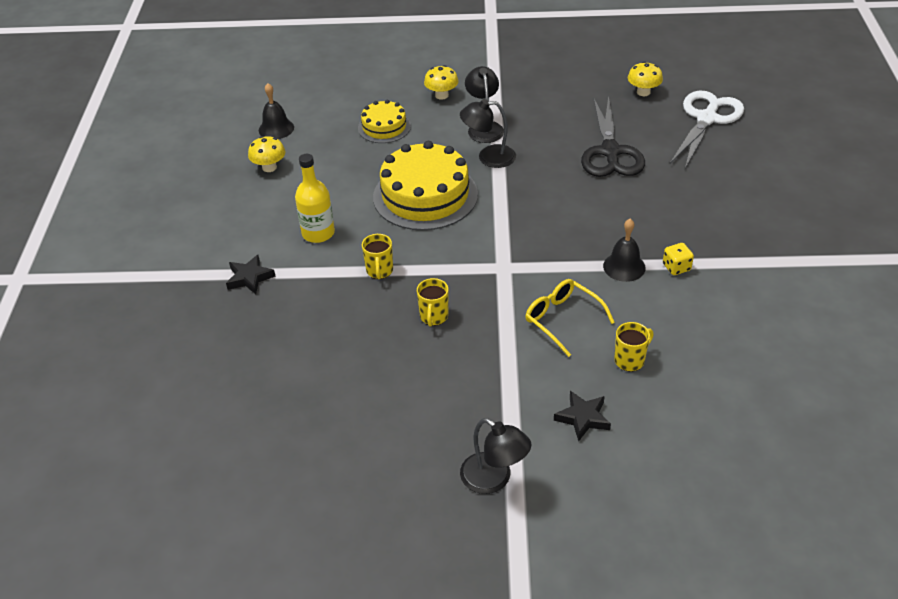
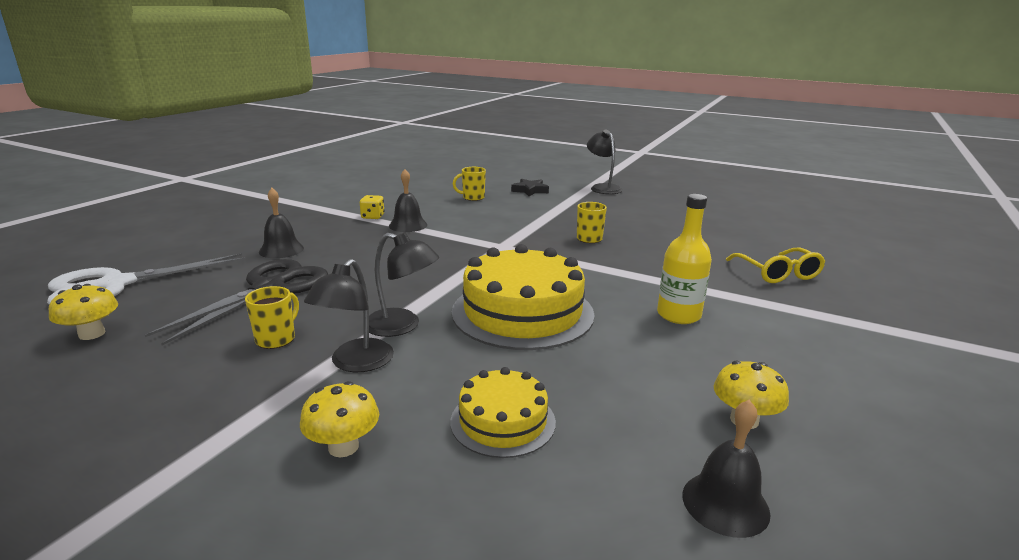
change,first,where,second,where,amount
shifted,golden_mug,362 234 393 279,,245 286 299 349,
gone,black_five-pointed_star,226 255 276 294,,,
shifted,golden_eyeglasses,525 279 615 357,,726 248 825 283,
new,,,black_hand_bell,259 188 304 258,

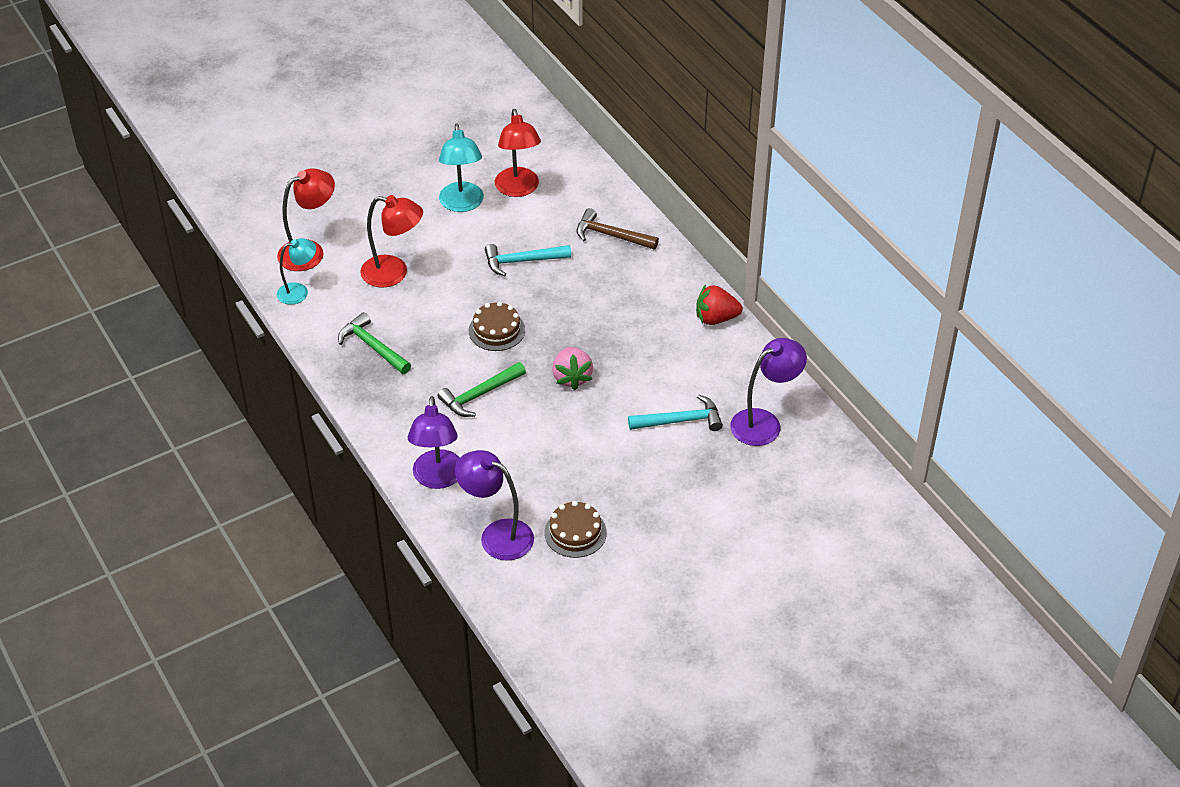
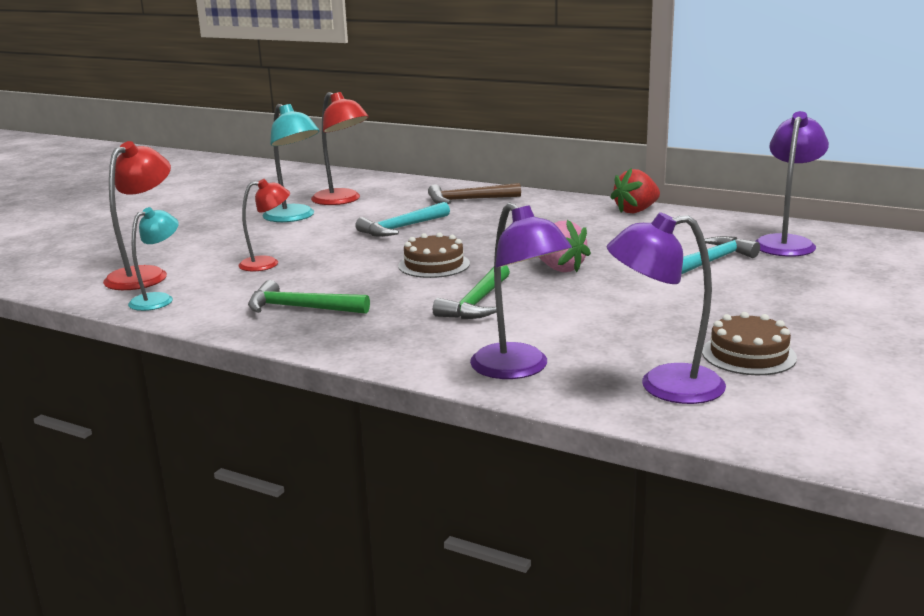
change,first,where,second,where,amount
scaled,scarlet_lamp,360 195 423 288,,239 179 290 271,x0.66

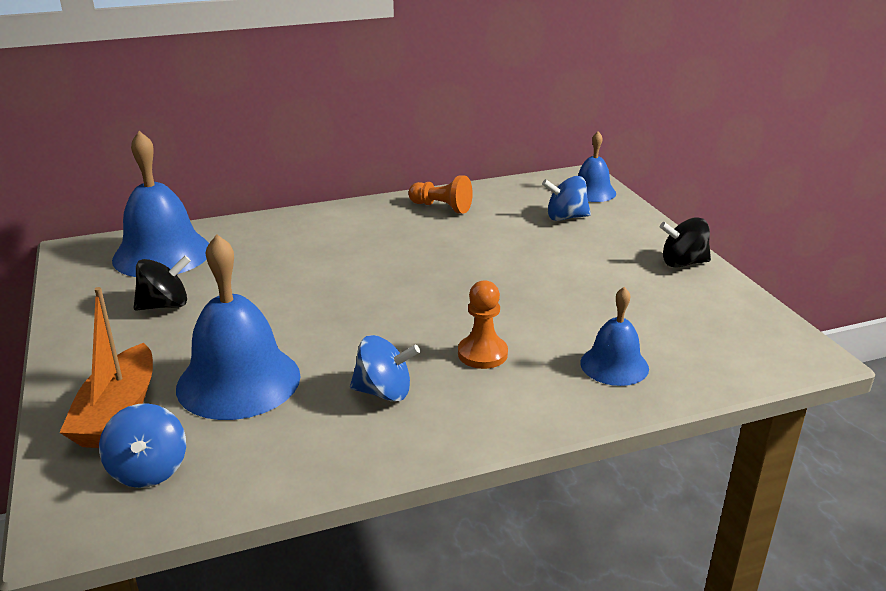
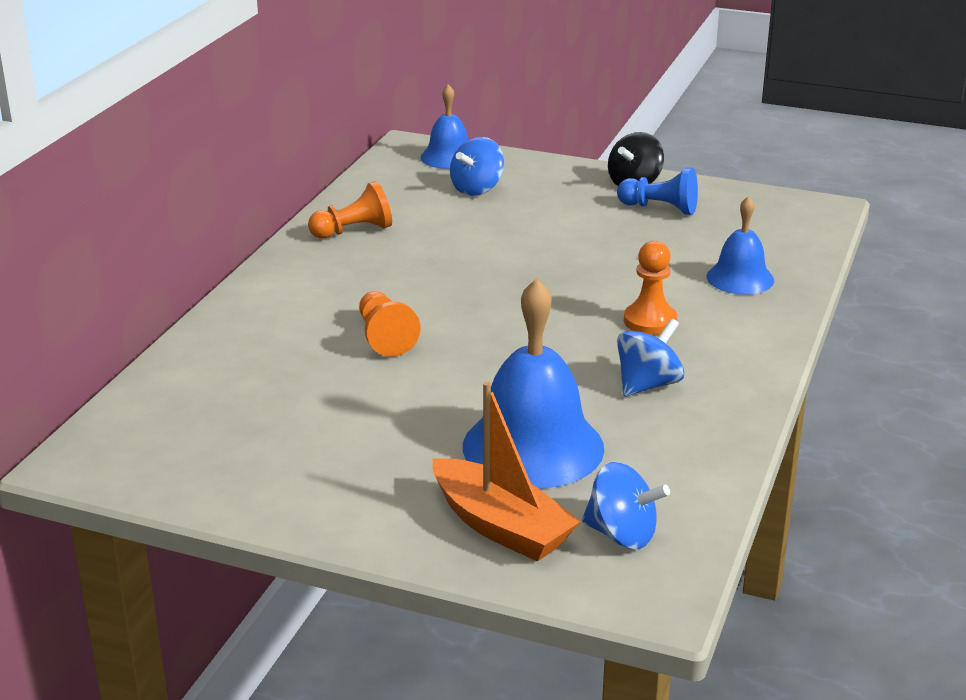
change,first,where,second,where,amount
gone,royal_blue_hand_bell,112 131 209 277,,,
gone,black_toy_top,134 256 191 311,,,
new,,,royal_blue_chess_pawn,617 168 698 215,
new,,,orange_chess_pawn,359 291 421 357,

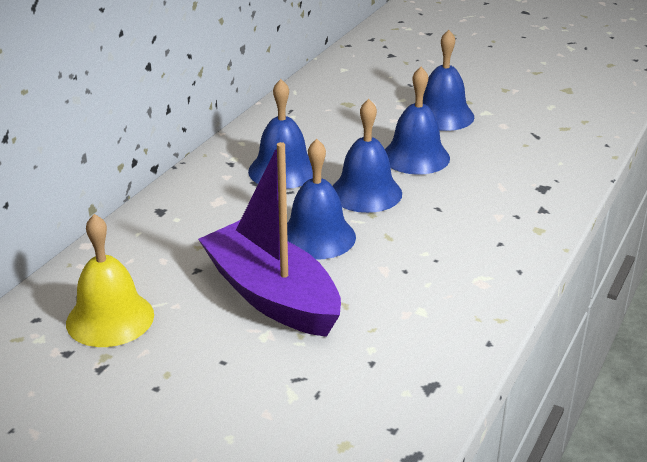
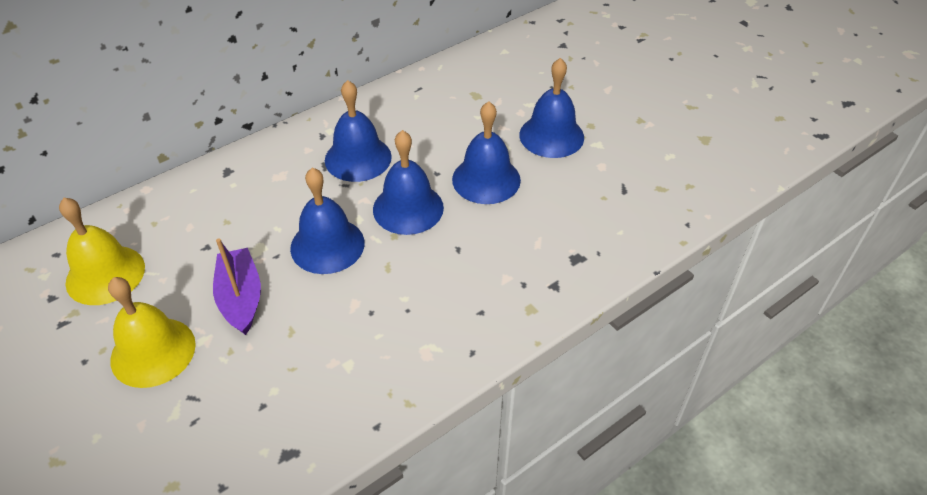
change,first,where,second,where,amount
scaled,royal_purple_sailboat,198 142 341 337,,213 238 261 335,x0.60
new,,,golden_hand_bell,108 277 196 388,

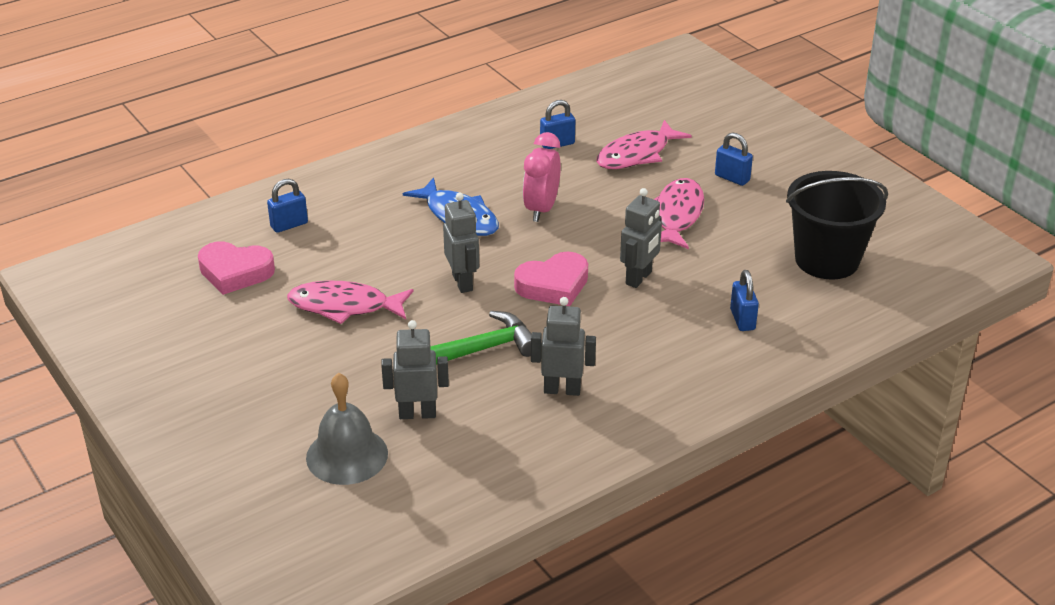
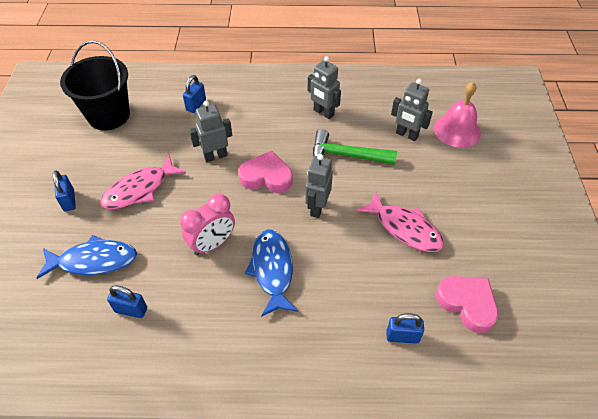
change,first,where,second,where,amount
repainted,pink_fish,596 120 692 169,royal_blue_fish,36 235 137 279,
repainted,ash-grey_hand_bell,306 373 388 485,pink_hand_bell,434 82 481 148,

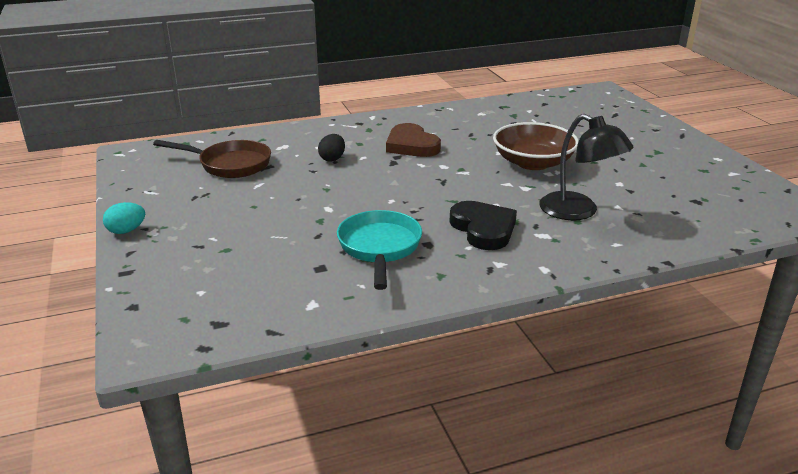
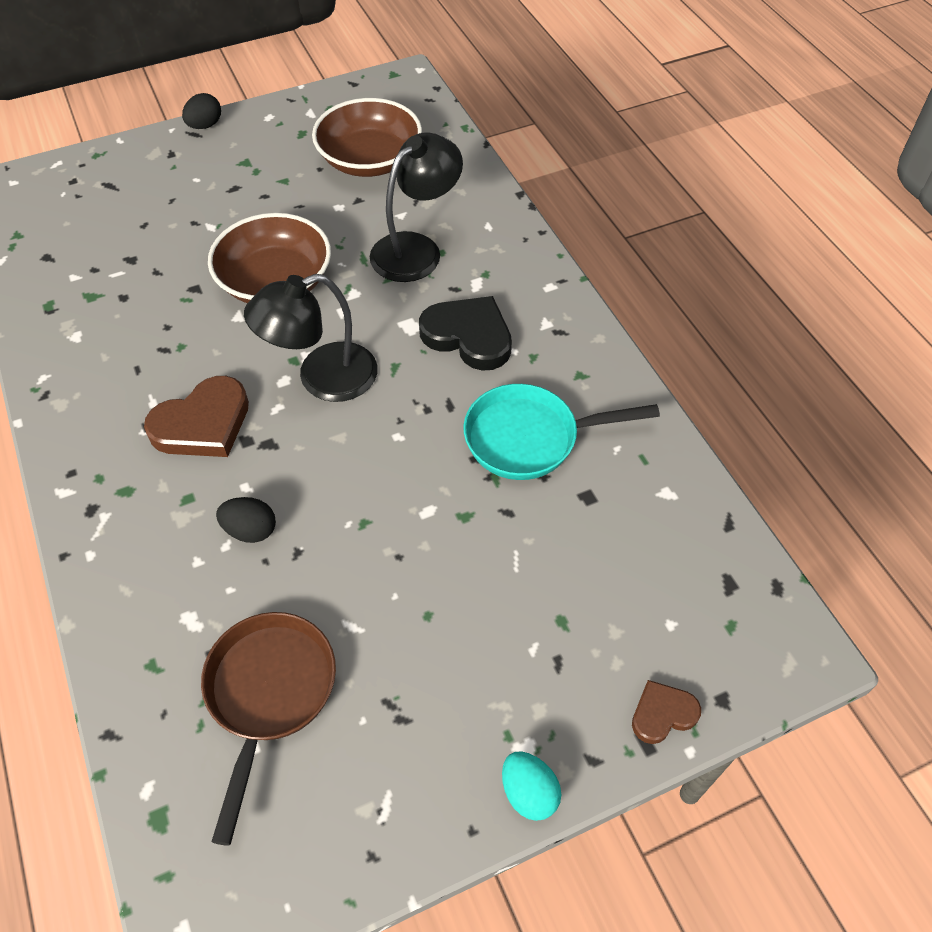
change,first,where,second,where,amount
rotated,black_heart_shape,450 201 517 250,,419 296 512 371,60 degrees clockwise
new,,,black_egg,182 93 221 129,
new,,,russet_serving_bowl,312 98 422 177,
new,,,black_lamp,244 274 378 402,
new,,,russet_heart_shape,632 680 701 744,

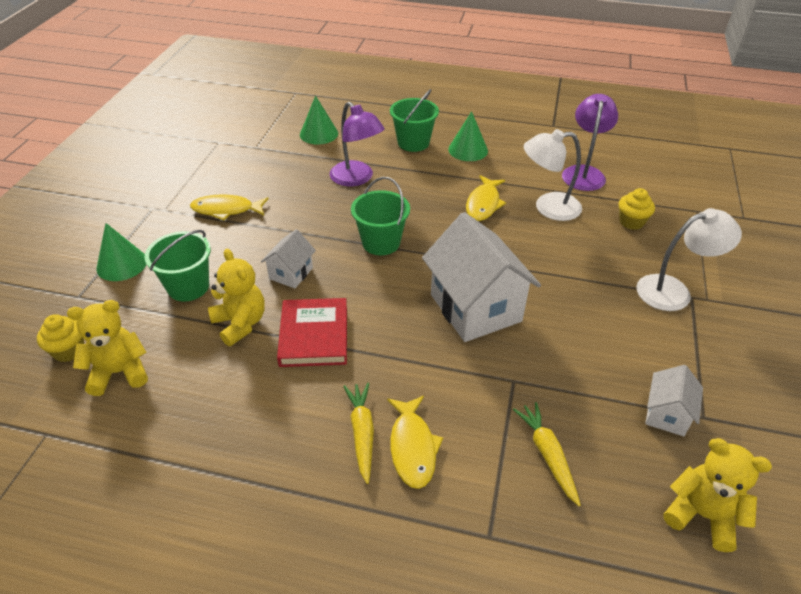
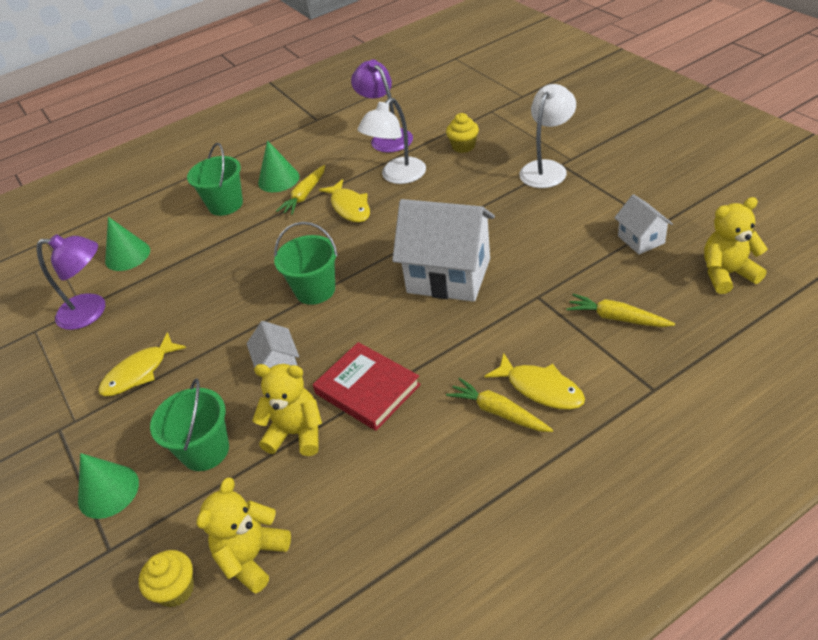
change,first,where,second,where,amount
shifted,royal_purple_lamp,330 102 385 186,,37 234 105 330,
new,,,golden_root_vegetable,276 165 325 215,

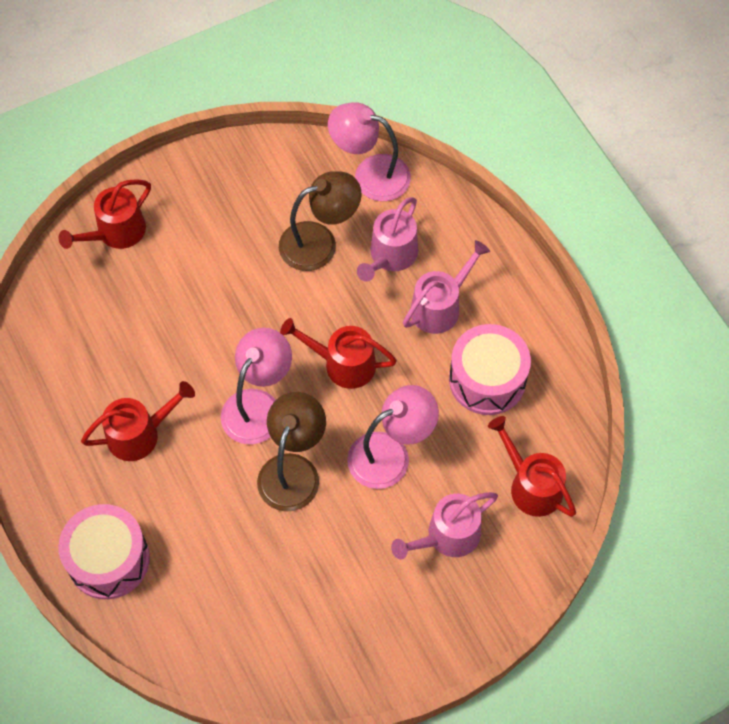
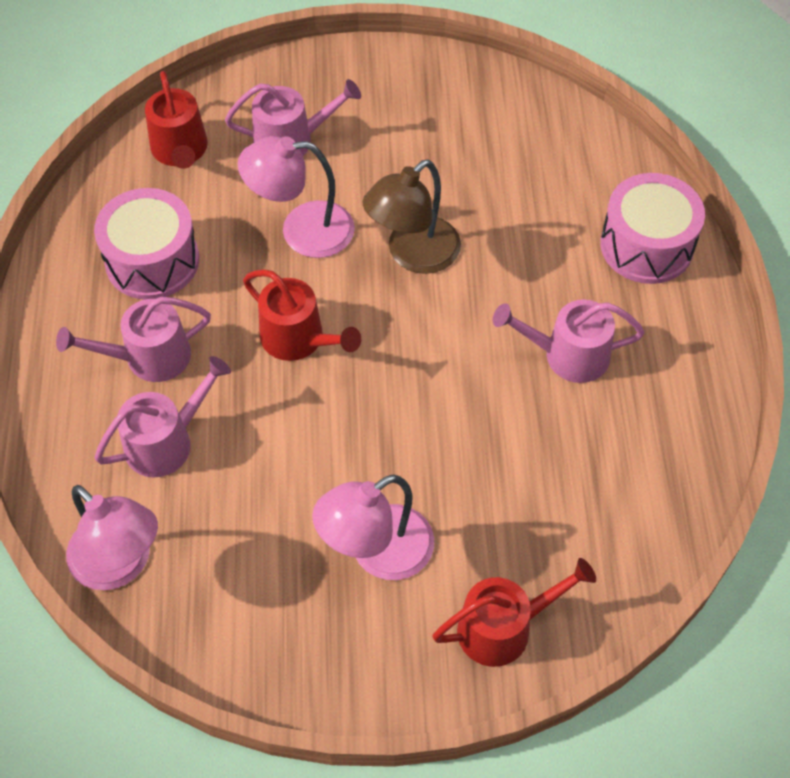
change,first,where,second,where,amount
gone,russet_lamp,279 171 361 271,,,
shifted,pink_lamp,221 328 292 444,,312 474 434 580,
repainted,scarlet_watering_pot,81 381 195 461,pink_watering_pot,493 299 645 383,

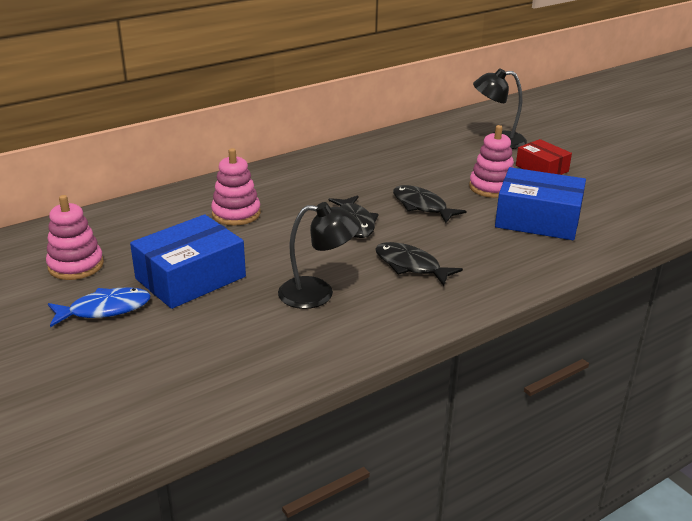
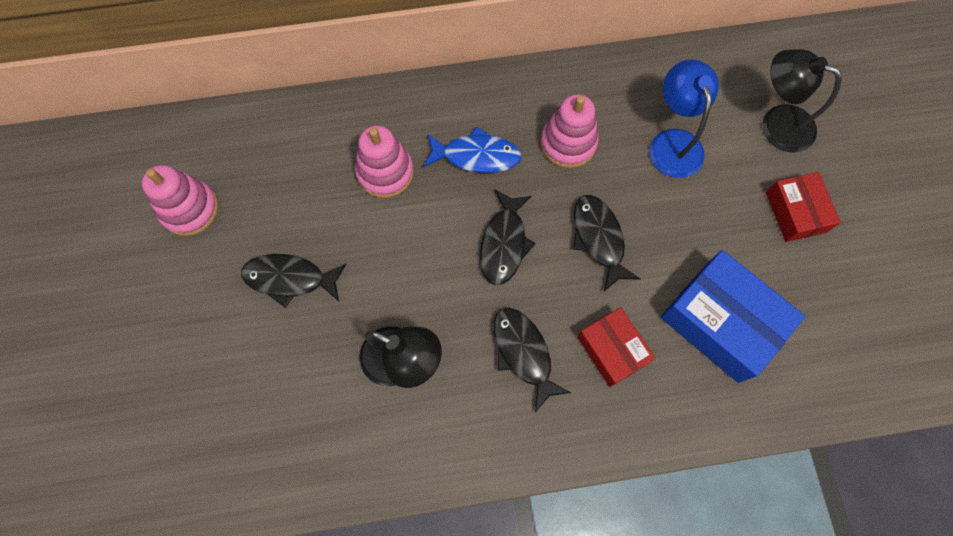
change,first,where,second,where,amount
shifted,pink_stacking_toy,469 125 514 198,,541 94 599 168,
swapped,royal_blue_package,130 214 246 309,black_fish,241 254 346 308,
shifted,royal_blue_fish,48 287 151 327,,423 127 522 173,
new,,,royal_blue_lamp,649 59 719 178,
new,,,scarlet_package,577 307 656 387,

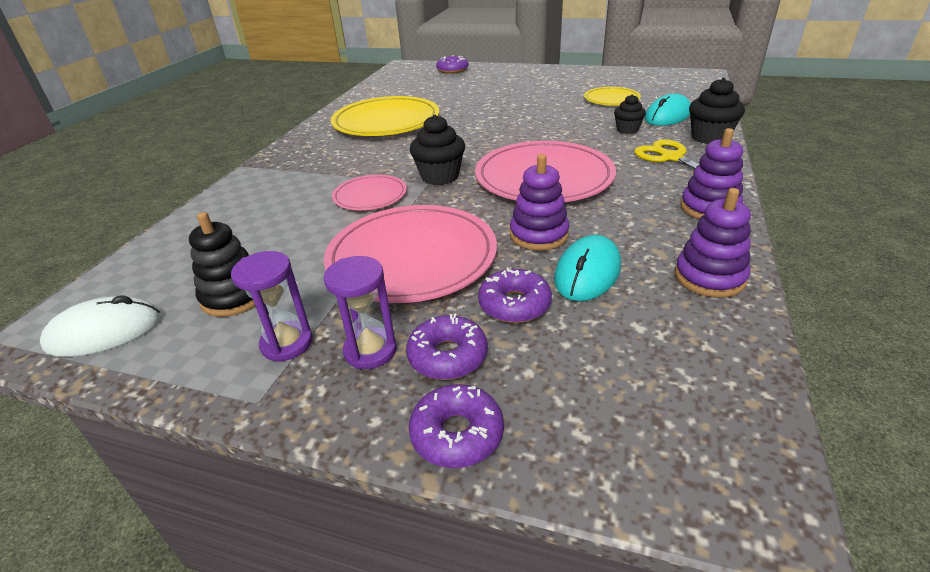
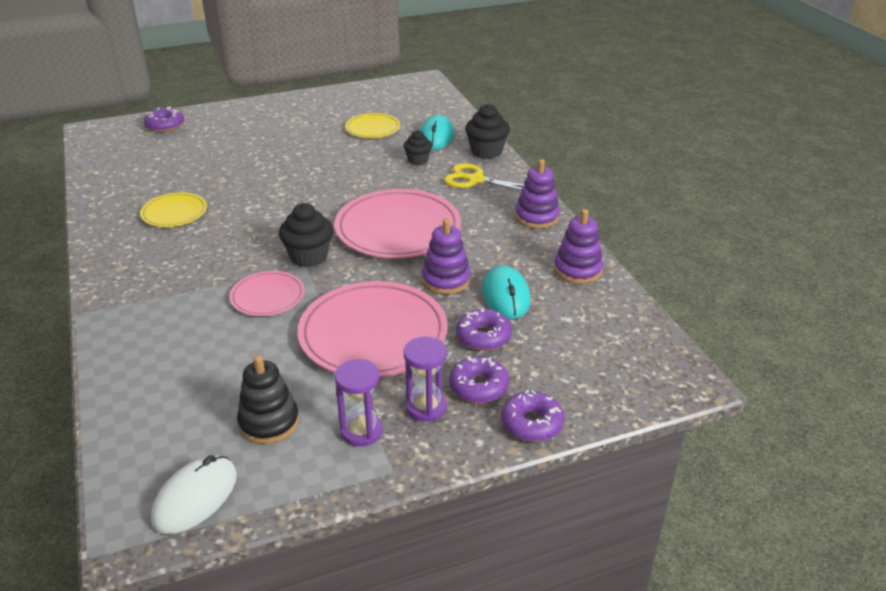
change,first,where,second,where,amount
scaled,golden_plate,331 96 439 136,,140 192 207 227,x0.53

